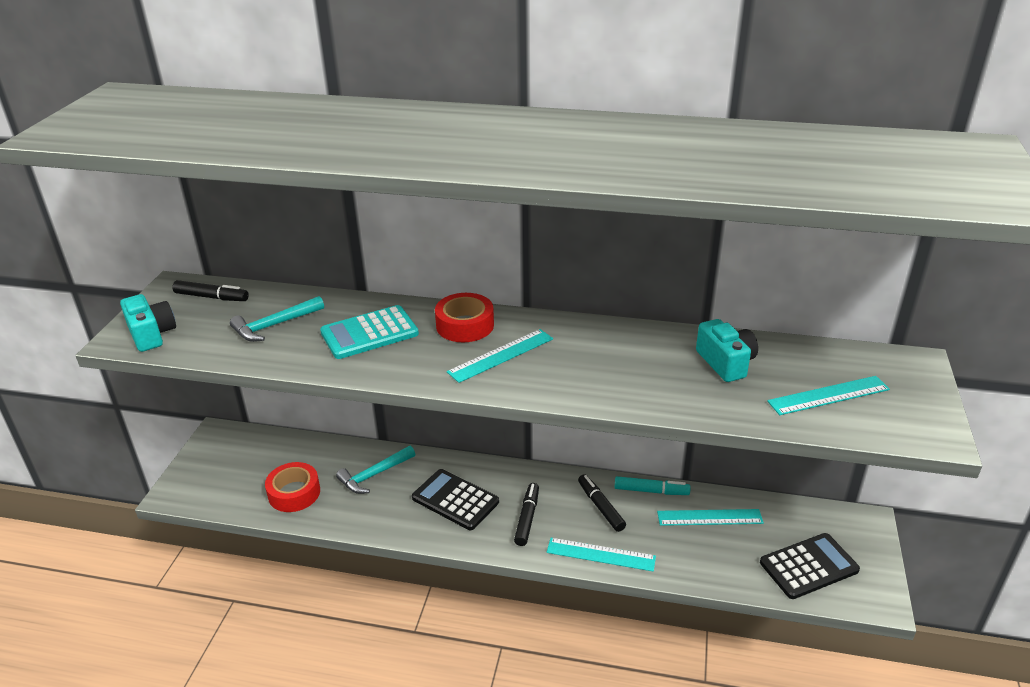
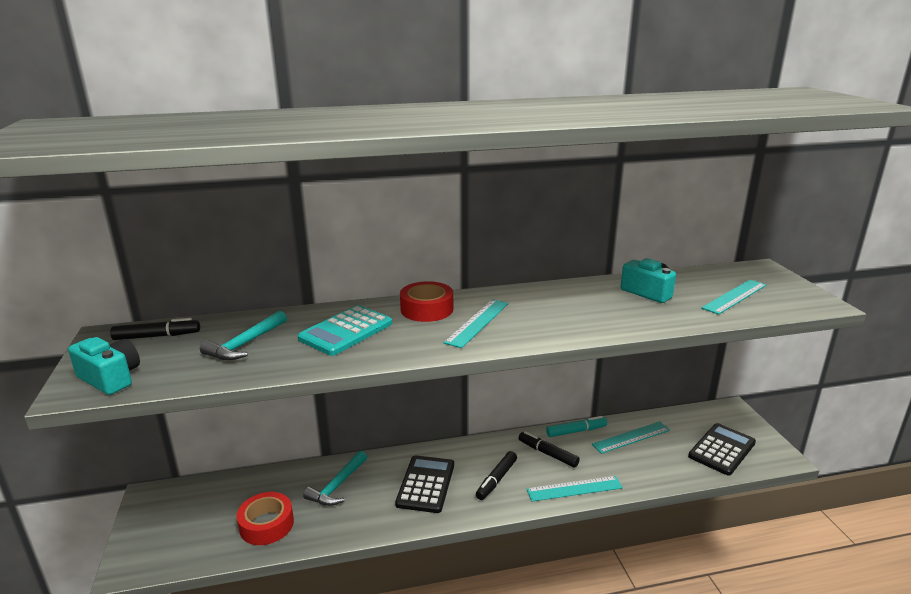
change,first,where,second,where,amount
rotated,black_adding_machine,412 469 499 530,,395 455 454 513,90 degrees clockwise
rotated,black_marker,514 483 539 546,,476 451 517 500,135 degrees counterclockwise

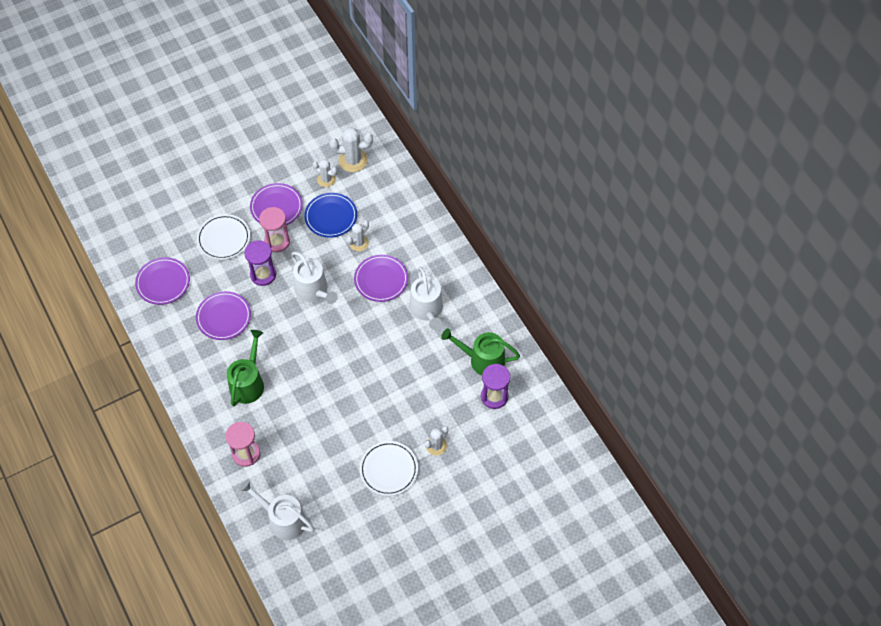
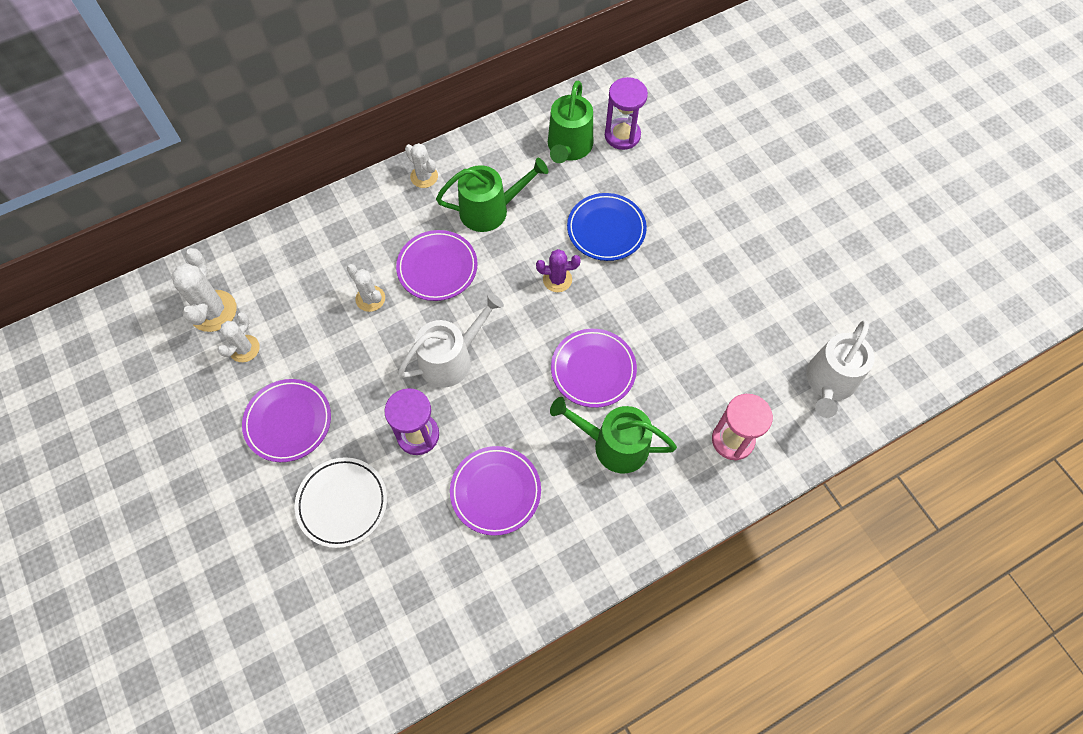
change,first,where,second,where,amount
shifted,royal_blue_plate,304 193 357 238,,567 193 647 261,
gone,pink_sand_timer,259 207 290 253,,,
shifted,royal_purple_plate,135 257 190 305,,551 329 637 408,
repainted,pure_white_watering_pot,410 267 443 330,emerald_watering_pot,436 158 548 232,
shifted,pure_white_cactus,424 426 448 456,,405 143 438 188,
gone,pure_white_plate,359 441 418 496,,,
new,,,royal_purple_cactus,536 249 581 292,

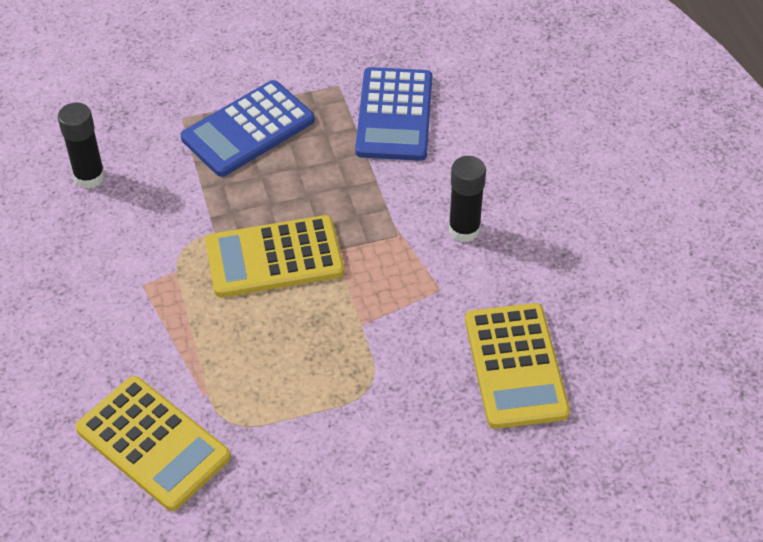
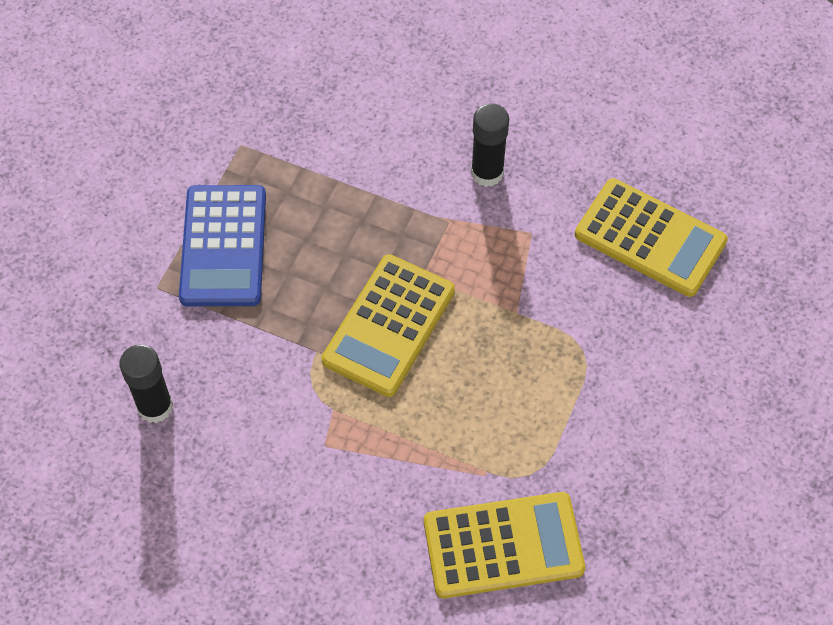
change,first,where,second,where,amount
gone,royal_blue_adding_machine,355 67 432 161,,,

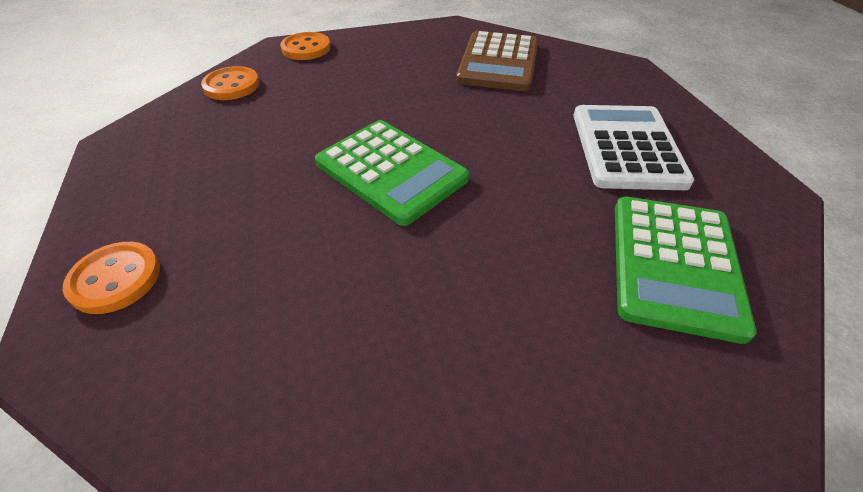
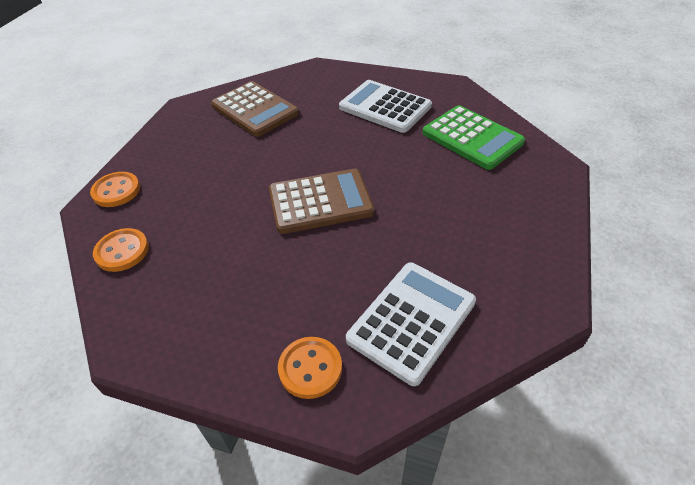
change,first,where,second,where,amount
repainted,emerald_adding_machine,315 120 469 226,russet_adding_machine,269 169 374 234,
new,,,pure_white_adding_machine,346 262 476 386,

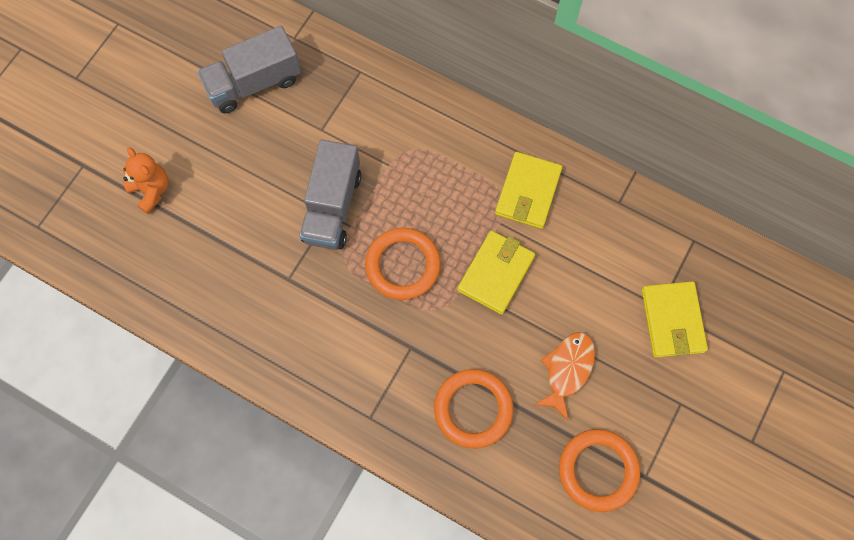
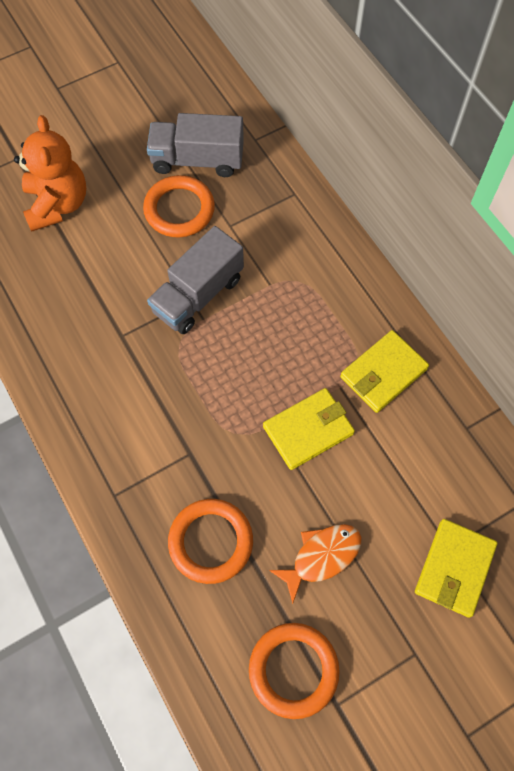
change,first,where,second,where,amount
scaled,orange_teddy_bear,123 148 169 214,,14 115 86 232,x1.60
shifted,orange_hoop,365 228 441 300,,143 175 215 237,

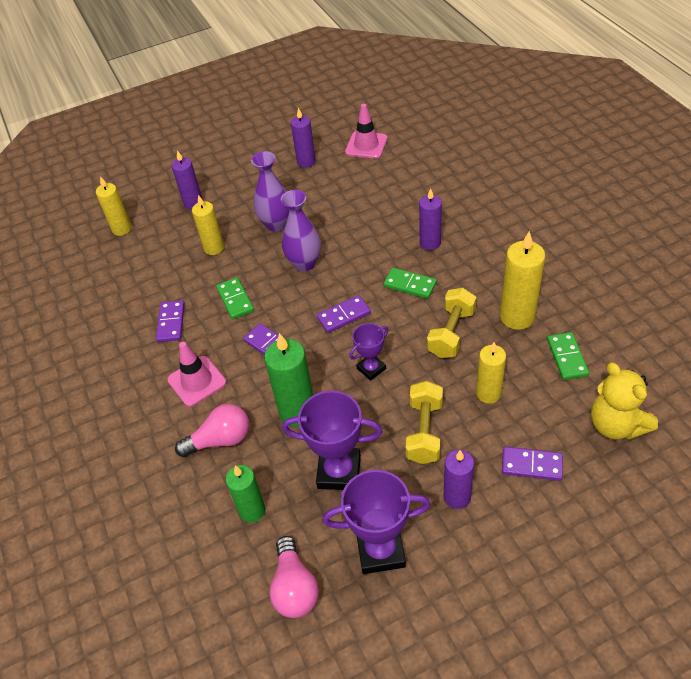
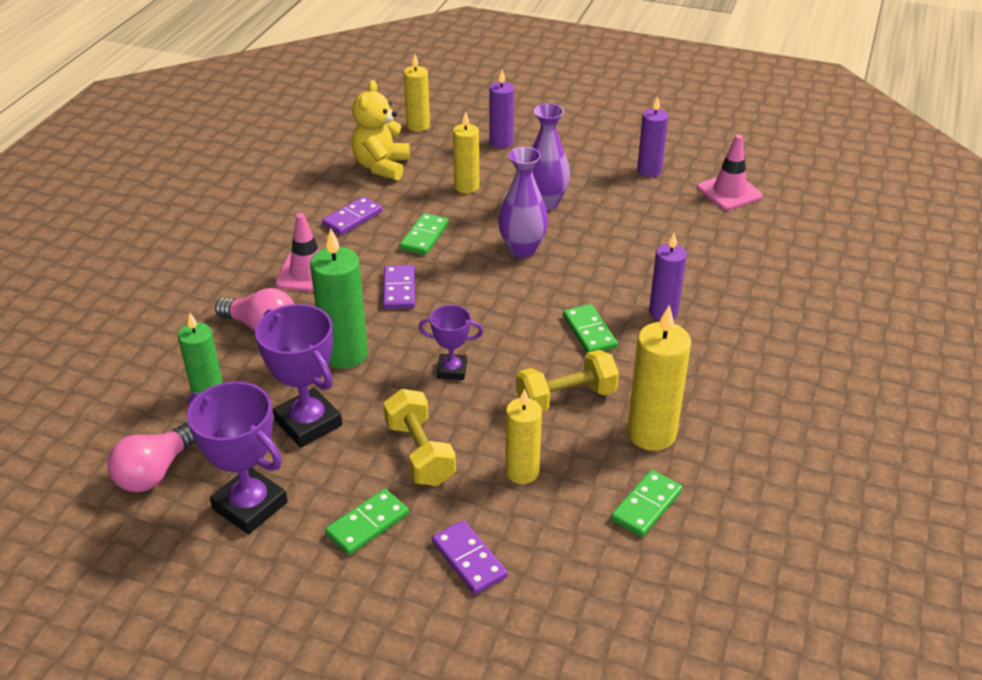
change,first,where,second,where,amount
gone,royal_purple_domino_piece,317 295 371 333,,,
shifted,golden_teddy_bear,591 362 658 440,,351 80 410 181,
rotated,golden_dumbbell,406 381 443 464,,383 389 456 486,75 degrees counterclockwise
swapped,royal_purple_wax_candle,444 450 474 509,emerald_domino_piece,325 489 409 555,

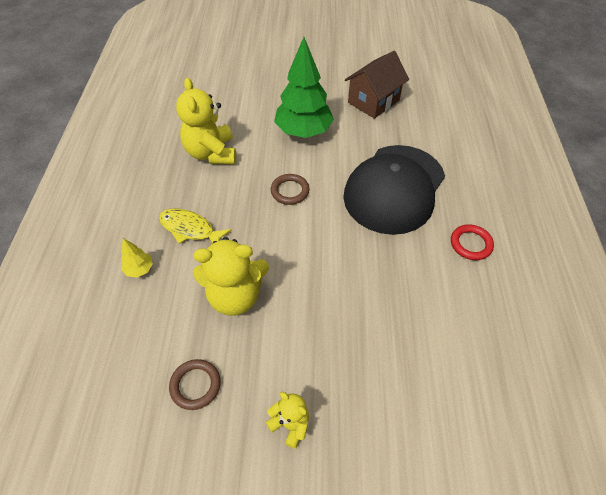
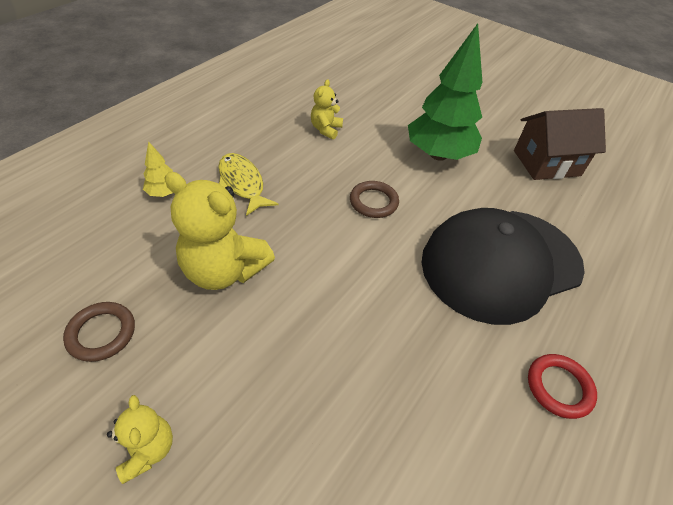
change,first,where,second,where,amount
scaled,golden_teddy_bear,176 78 236 164,,311 79 343 140,x0.53

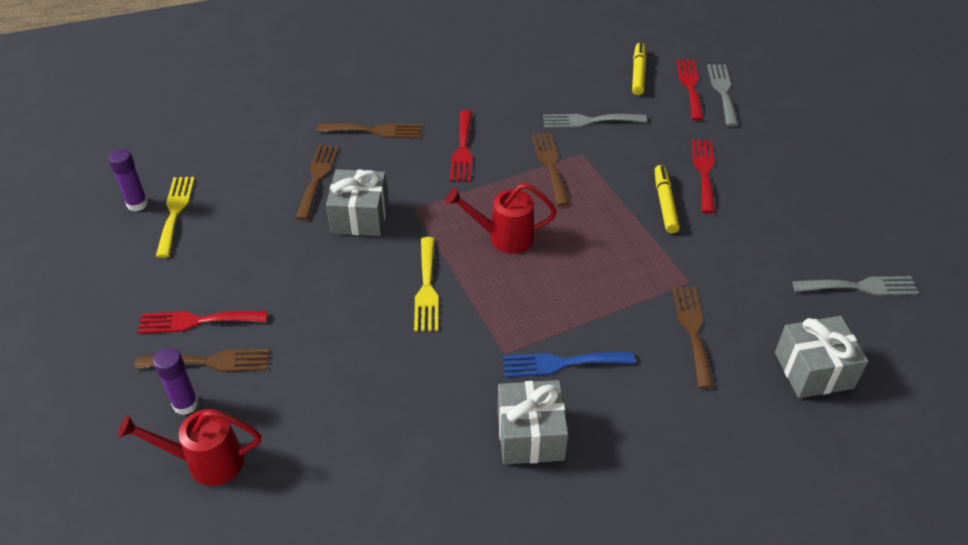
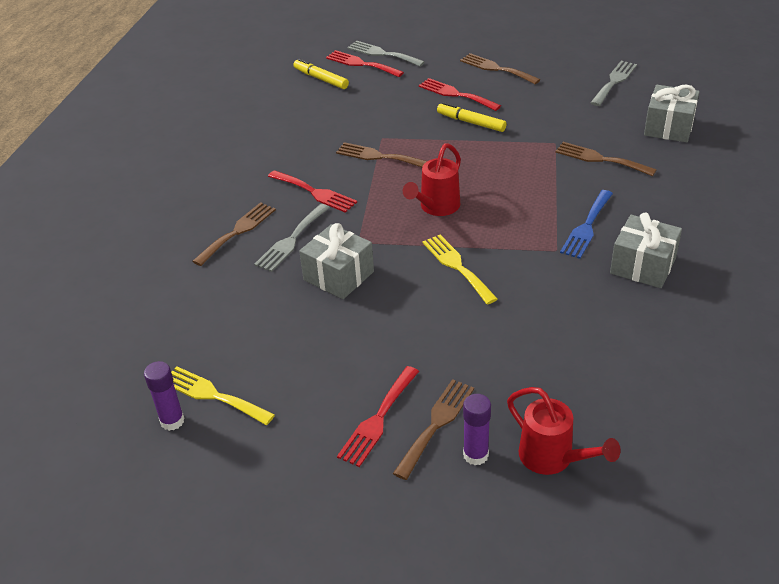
change,first,where,second,where,amount
shifted,ash-grey_table_fork,543 114 647 128,,254 204 330 272,
shifted,russet_table_fork,296 145 339 220,,460 53 541 84,
rotated,golden_table_fork,414 237 439 332,,422 235 498 304,150 degrees counterclockwise
rotated,scarlet_watering_pot,118 409 261 486,,507 387 621 475,75 degrees counterclockwise

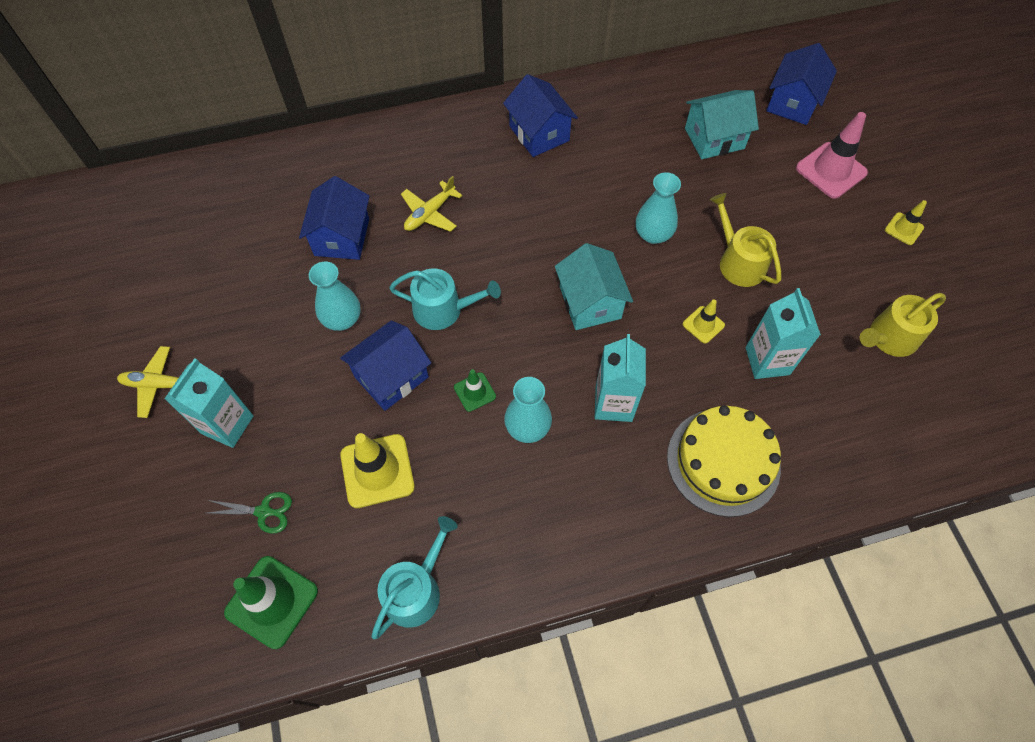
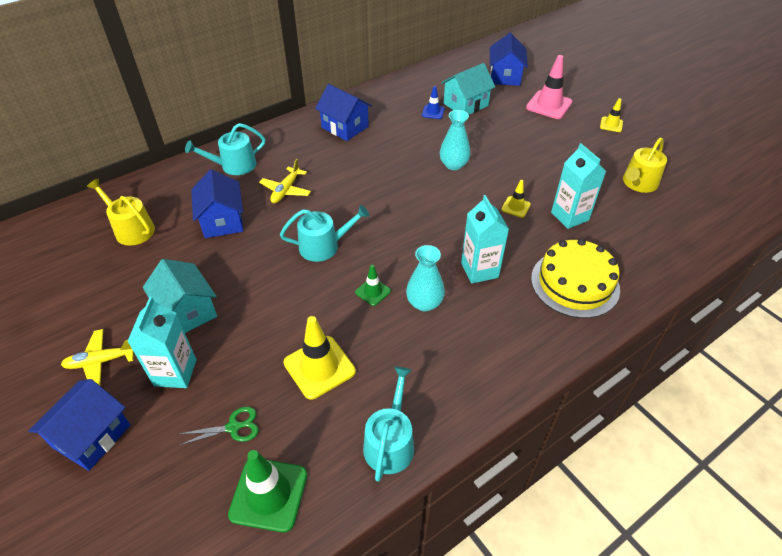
change,first,where,second,where,amount
shifted,golden_watering_pot,710 193 781 287,,87 179 155 246,
shifted,teal_cottage,555 243 633 330,,143 259 217 333,
gone,teal_flower_vase,309 262 361 331,,,
shifted,royal_blue_cottage,340 320 431 411,,29 379 130 471,
new,,,royal_blue_safety_cone,422 86 445 119,
new,,,teal_watering_pot,185 123 265 175,

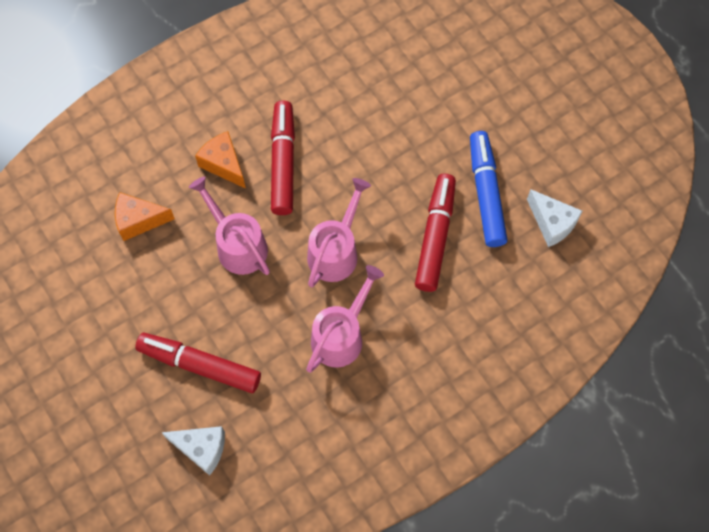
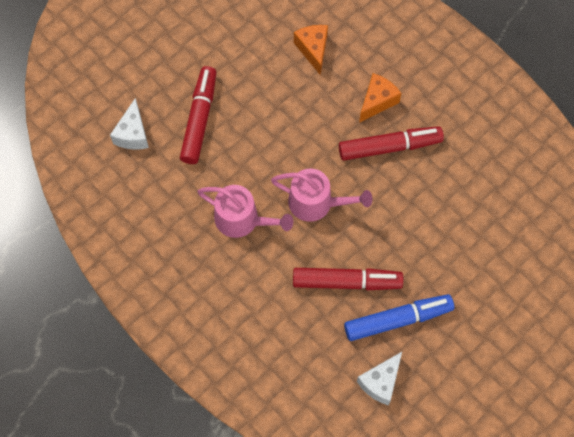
change,first,where,second,where,amount
gone,pink_watering_pot,189 177 270 275,,,

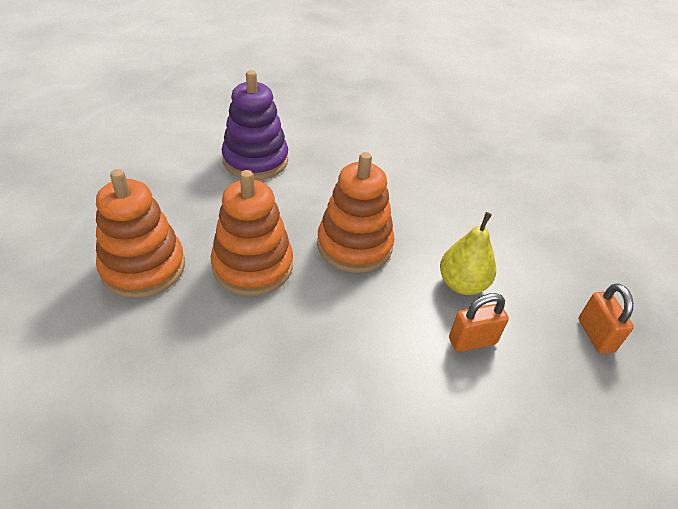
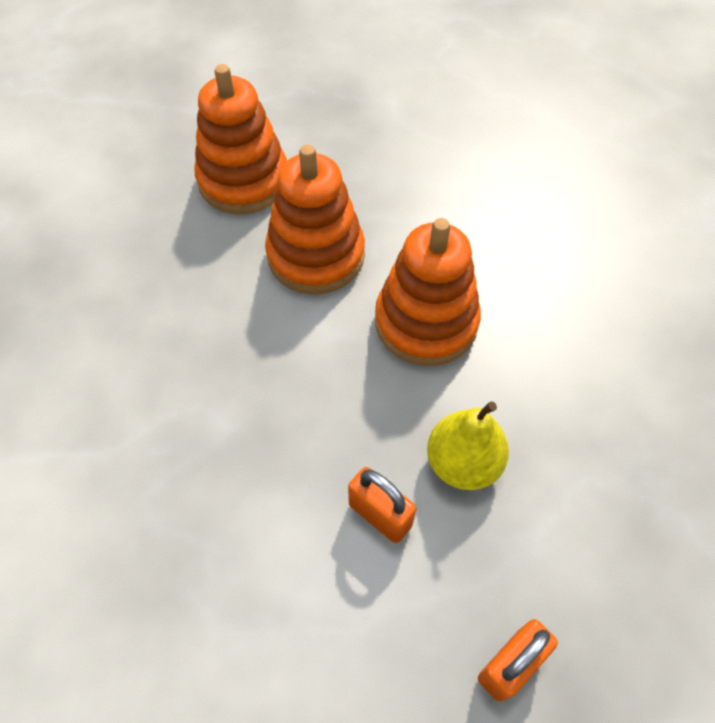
change,first,where,second,where,amount
gone,royal_purple_stacking_toy,222 70 288 180,,,

